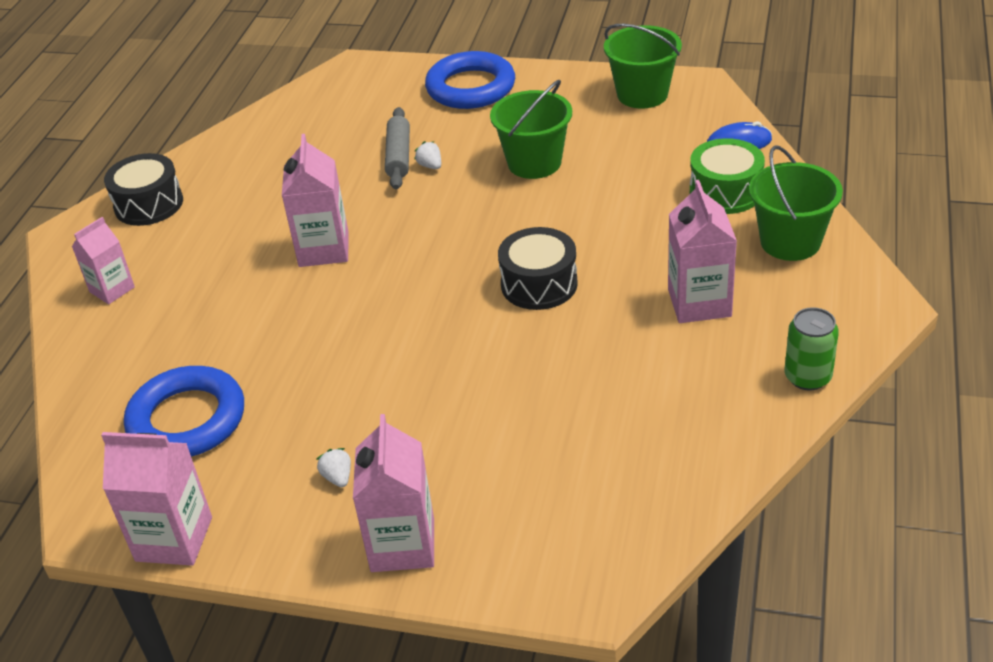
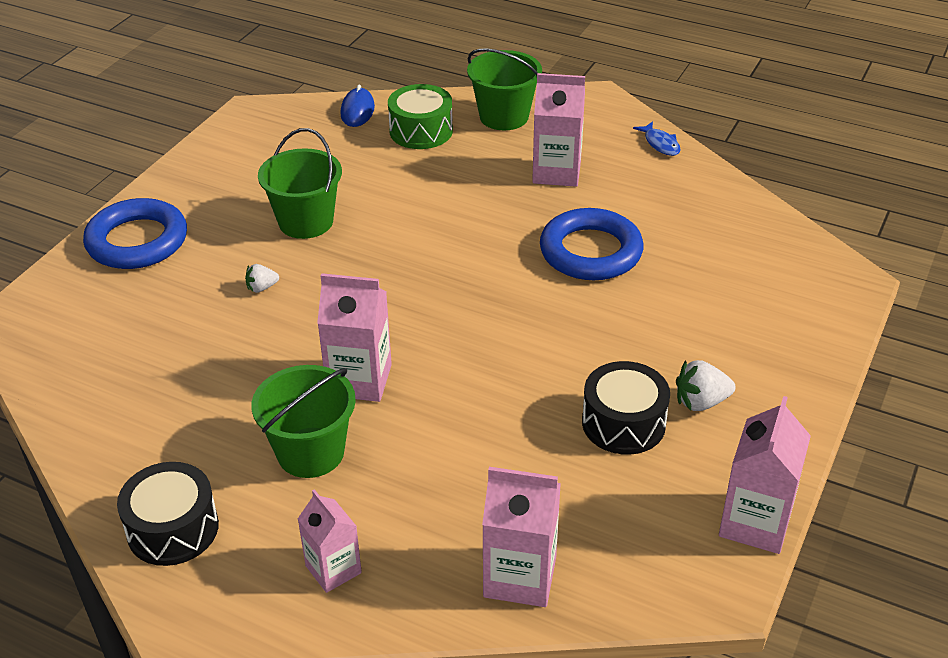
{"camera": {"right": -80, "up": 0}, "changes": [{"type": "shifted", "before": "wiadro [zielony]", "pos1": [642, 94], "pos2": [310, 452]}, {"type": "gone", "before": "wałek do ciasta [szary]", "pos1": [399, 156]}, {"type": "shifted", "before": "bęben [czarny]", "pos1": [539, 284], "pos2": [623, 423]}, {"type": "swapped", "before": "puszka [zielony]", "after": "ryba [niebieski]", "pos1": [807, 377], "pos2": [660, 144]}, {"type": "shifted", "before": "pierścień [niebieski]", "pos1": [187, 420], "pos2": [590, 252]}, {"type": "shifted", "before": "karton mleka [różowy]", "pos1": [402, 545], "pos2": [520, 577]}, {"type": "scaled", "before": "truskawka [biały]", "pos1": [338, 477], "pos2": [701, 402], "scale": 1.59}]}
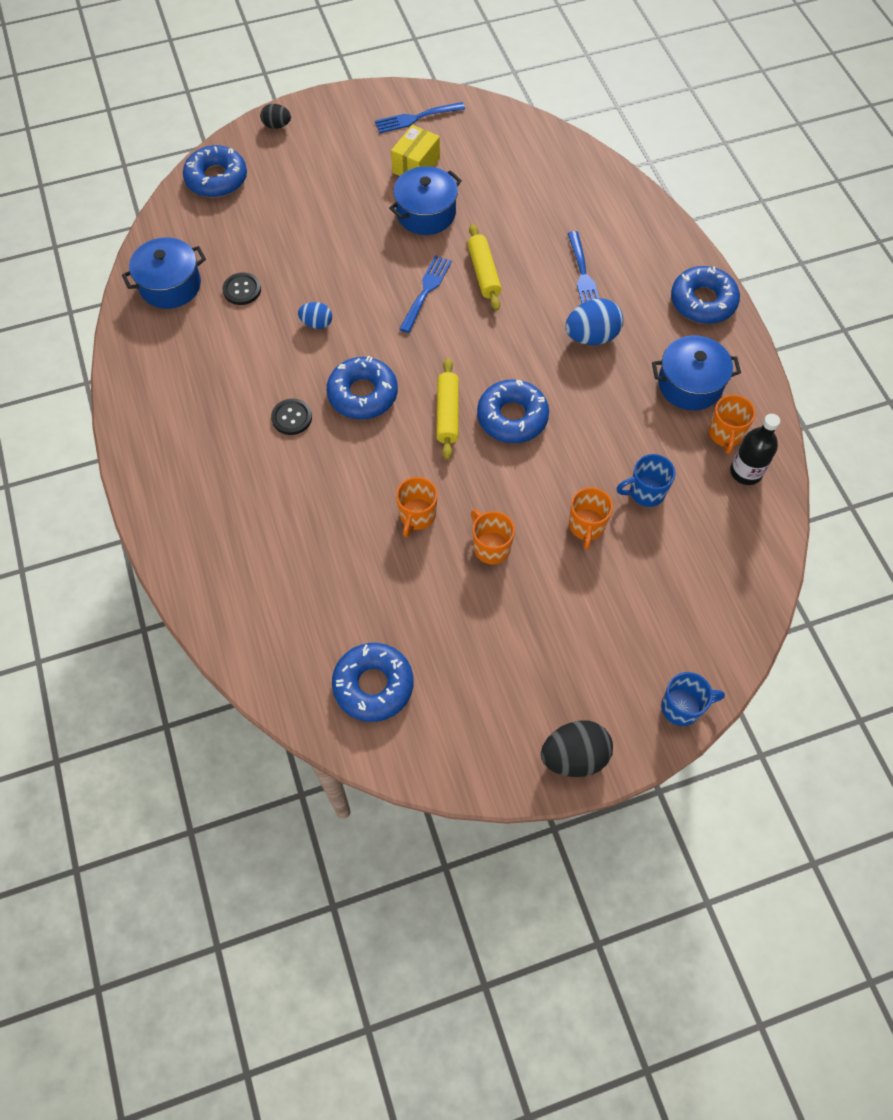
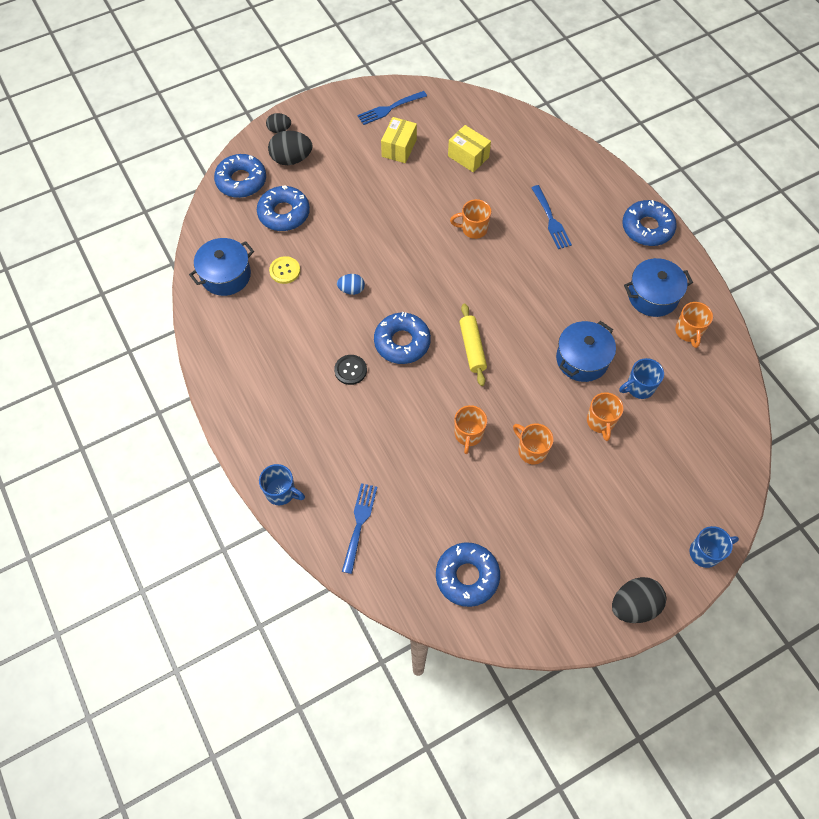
{"camera": {"right": -10, "up": 0}, "changes": [{"type": "shifted", "before": "garnek [niebieski]", "pos1": [426, 213], "pos2": [582, 359]}, {"type": "swapped", "before": "wałek do ciasta [żółty]", "after": "kubek [pomarańczowy]", "pos1": [484, 273], "pos2": [473, 229]}, {"type": "shifted", "before": "widelec [niebieski]", "pos1": [426, 291], "pos2": [359, 524]}, {"type": "repainted", "before": "guzik [czarny]", "after": "guzik [żółty]", "pos1": [242, 290], "pos2": [285, 271]}, {"type": "gone", "before": "jajko [niebieski]", "pos1": [591, 336]}, {"type": "shifted", "before": "donut [niebieski]", "pos1": [512, 417], "pos2": [284, 213]}, {"type": "gone", "before": "butelka [czarny]", "pos1": [746, 472]}, {"type": "new", "after": "pudełko [żółty]", "pos2": [468, 156]}, {"type": "new", "after": "jajko [czarny]", "pos2": [291, 159]}, {"type": "new", "after": "kubek [niebieski]", "pos2": [281, 492]}]}
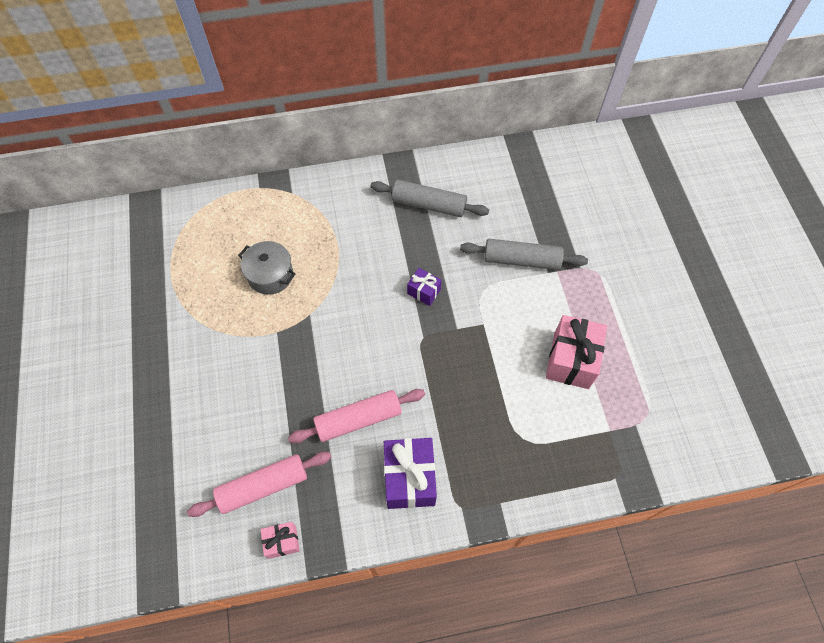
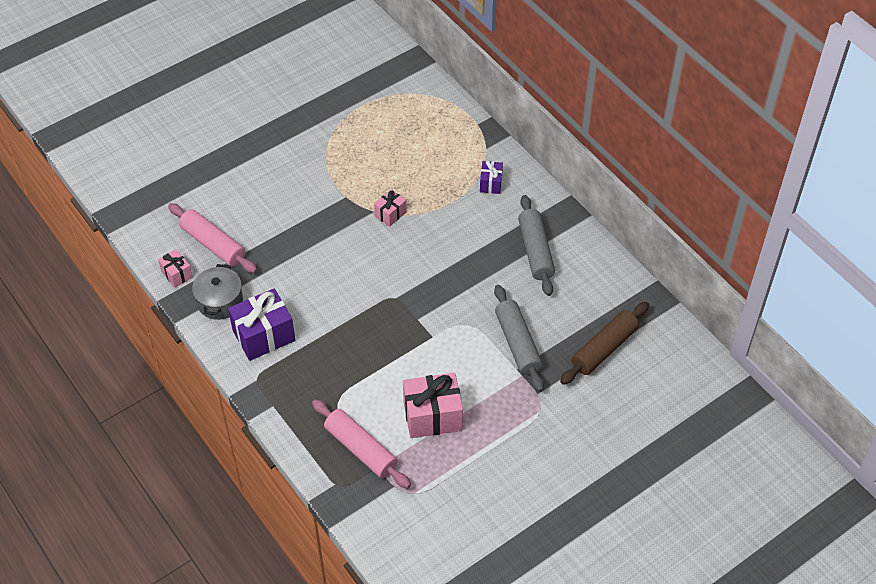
{"camera": {"right": 65, "up": -10}, "changes": [{"type": "shifted", "before": "garnek [szary]", "pos1": [270, 275], "pos2": [220, 301]}, {"type": "shifted", "before": "prezent [fioletowy]", "pos1": [424, 291], "pos2": [491, 183]}, {"type": "shifted", "before": "wałek do ciasta [różowy]", "pos1": [358, 419], "pos2": [360, 449]}, {"type": "new", "after": "prezent [różowy]", "pos2": [390, 214]}, {"type": "new", "after": "wałek do ciasta [brązowy]", "pos2": [604, 349]}]}
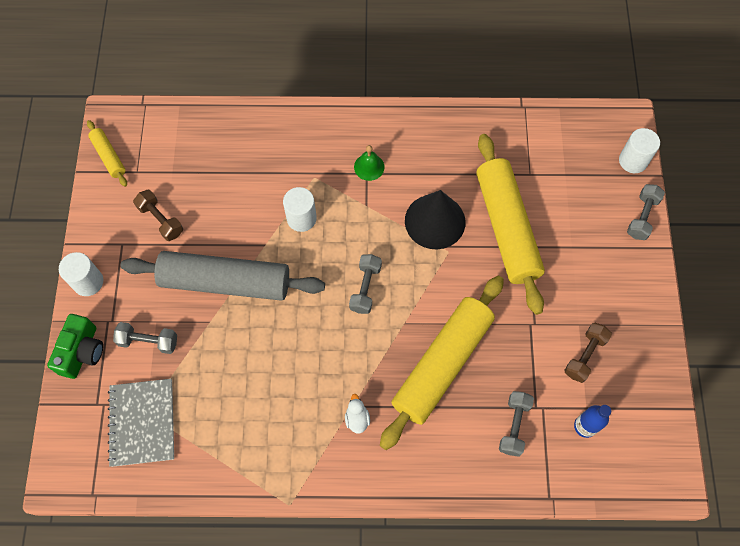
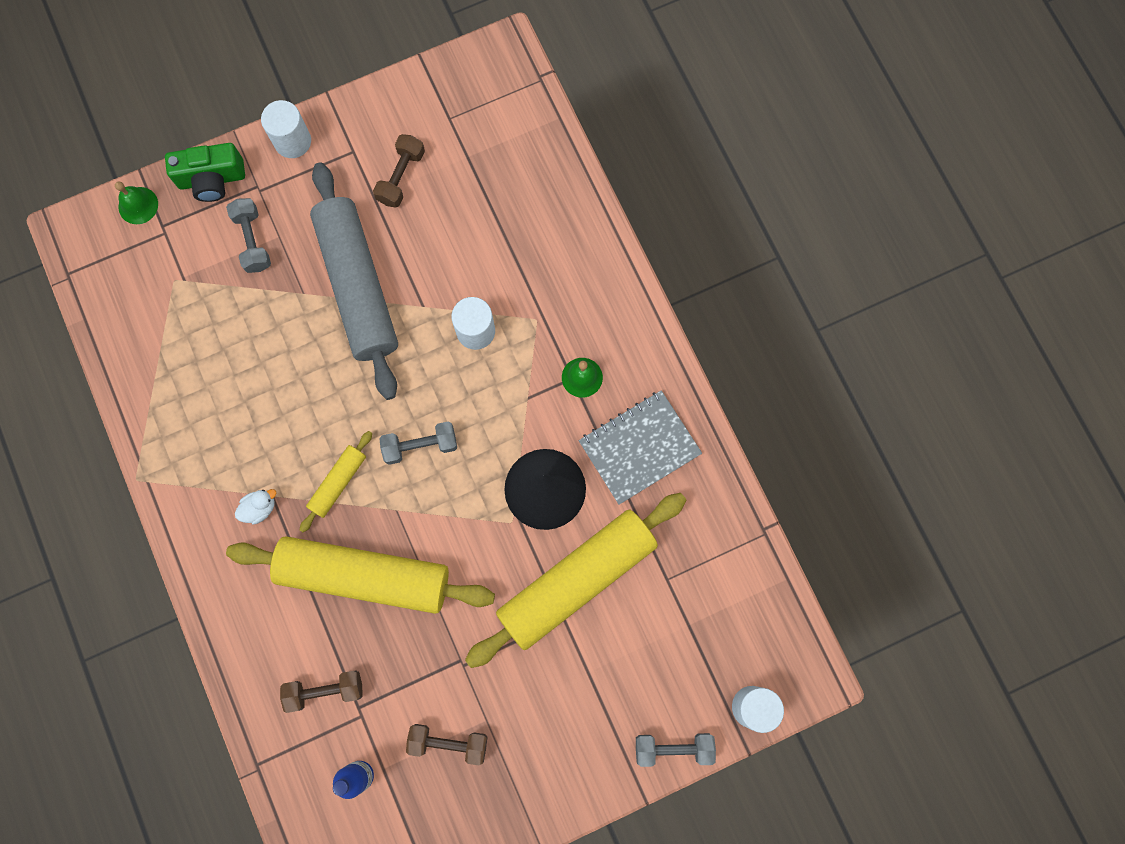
{"camera": {"right": 65, "up": 10}, "changes": [{"type": "shifted", "before": "wałek do ciasta [żółty]", "pos1": [109, 156], "pos2": [338, 482]}, {"type": "shifted", "before": "zeszyt [szary]", "pos1": [142, 422], "pos2": [639, 448]}, {"type": "repainted", "before": "hantel [szary]", "after": "hantel [brązowy]", "pos1": [514, 426], "pos2": [325, 690]}, {"type": "new", "after": "dzwonek [zielony]", "pos2": [138, 205]}]}
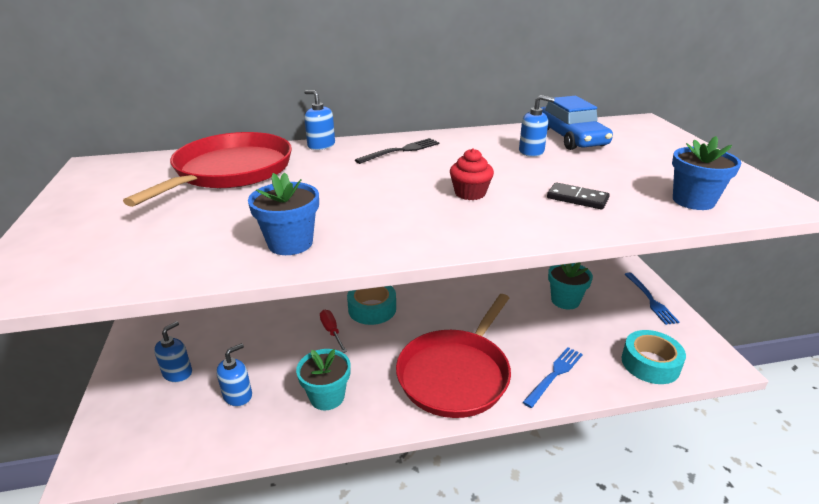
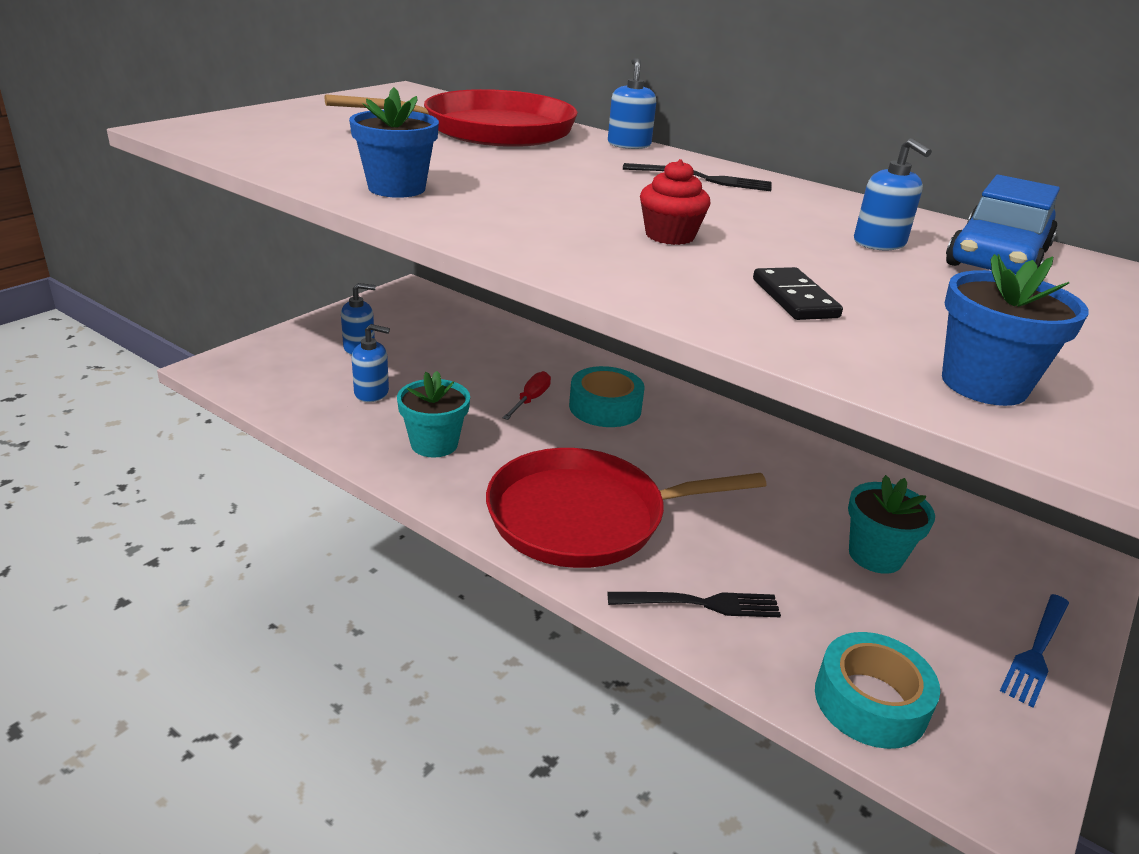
{"camera": {"right": 45, "up": 0}, "changes": [{"type": "repainted", "before": "widelec [niebieski]", "after": "widelec [czarny]", "pos1": [554, 374], "pos2": [701, 604]}]}
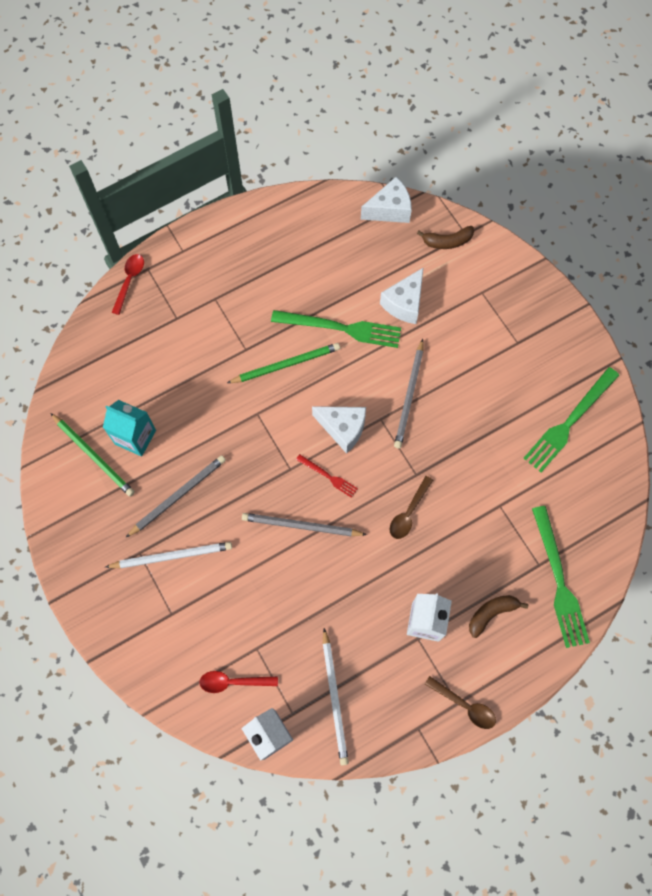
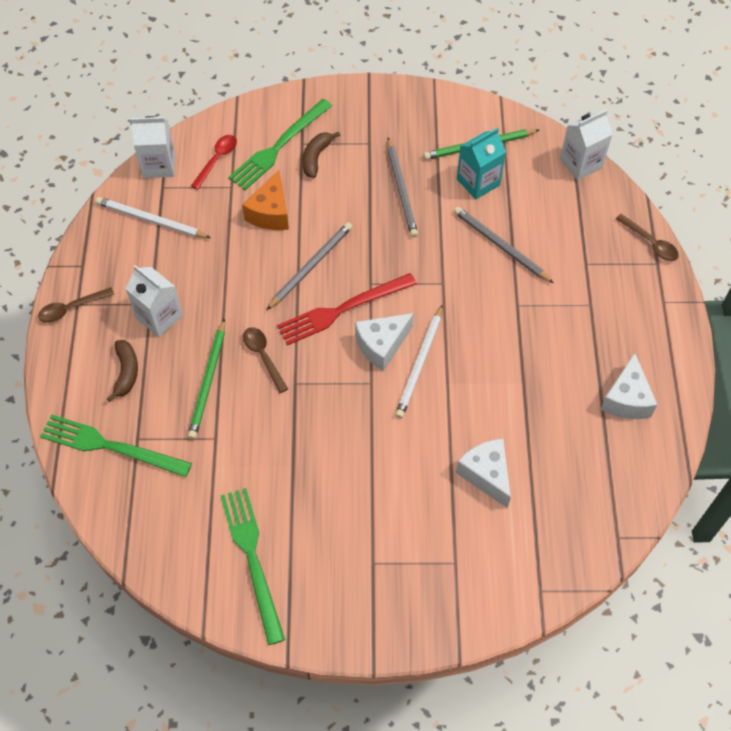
{"camera": {"right": 120, "up": -10}, "changes": [{"type": "shifted", "before": "ser [biały]", "pos1": [390, 210], "pos2": [626, 399]}, {"type": "shifted", "before": "banan [brązowy]", "pos1": [447, 241], "pos2": [316, 157]}, {"type": "repainted", "before": "łyżka [czerwony]", "after": "łyżka [brązowy]", "pos1": [129, 281], "pos2": [650, 243]}, {"type": "shifted", "before": "widelec [zielony]", "pos1": [341, 328], "pos2": [279, 147]}, {"type": "shifted", "before": "ołówek [szary]", "pos1": [409, 396], "pos2": [500, 246]}, {"type": "shifted", "before": "ołówek [zielony]", "pos1": [286, 364], "pos2": [208, 381]}, {"type": "scaled", "before": "widelec [czerwony]", "pos1": [328, 476], "pos2": [342, 310], "scale": 2.0}, {"type": "shifted", "before": "ołówek [biały]", "pos1": [172, 556], "pos2": [419, 364]}, {"type": "new", "after": "karton mleka [biały]", "pos2": [581, 163]}, {"type": "new", "after": "ser [pomarańczowy]", "pos2": [270, 213]}]}
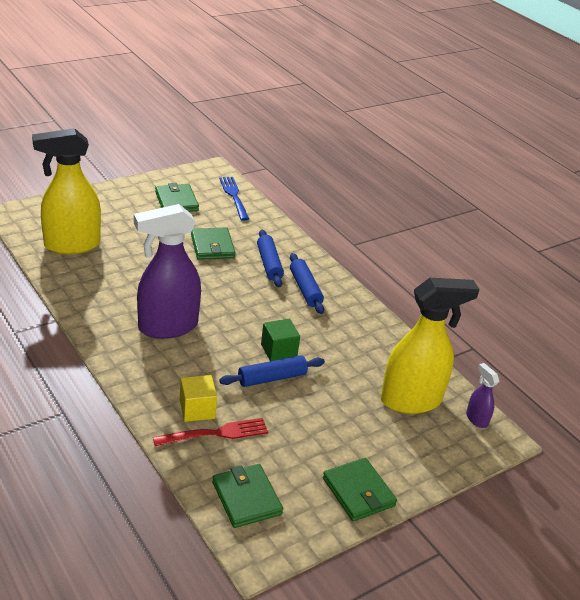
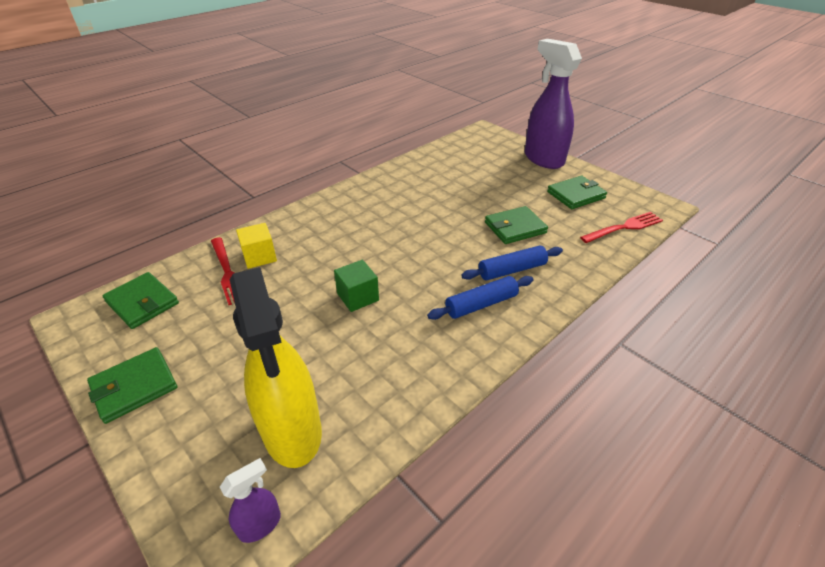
{"camera": {"right": 85, "up": 5}, "changes": [{"type": "gone", "before": "spryskiwacz [żółty]", "pos1": [71, 245]}, {"type": "repainted", "before": "widelec [niebieski]", "after": "widelec [czerwony]", "pos1": [234, 196], "pos2": [624, 227]}, {"type": "shifted", "before": "spryskiwacz [fioletowy]", "pos1": [167, 327], "pos2": [543, 159]}, {"type": "gone", "before": "wałek do ciasta [niebieski]", "pos1": [272, 378]}, {"type": "rotated", "before": "portfel [zielony]", "pos1": [246, 498], "pos2": [142, 302], "turn": 75}]}
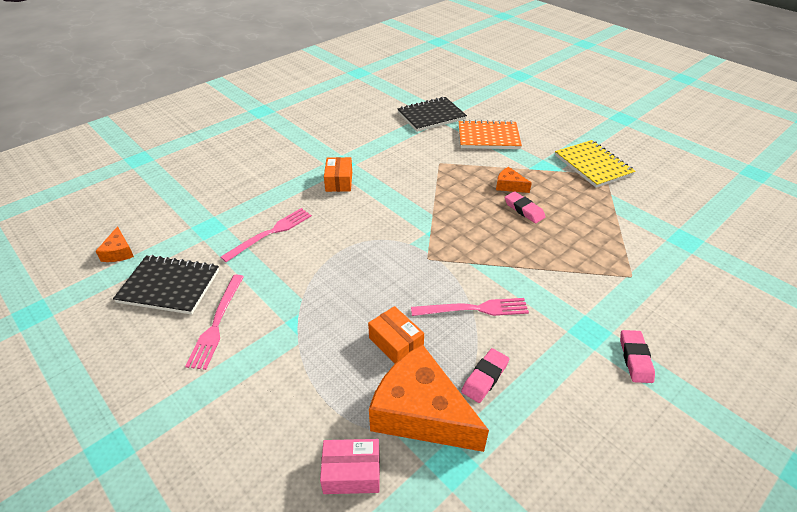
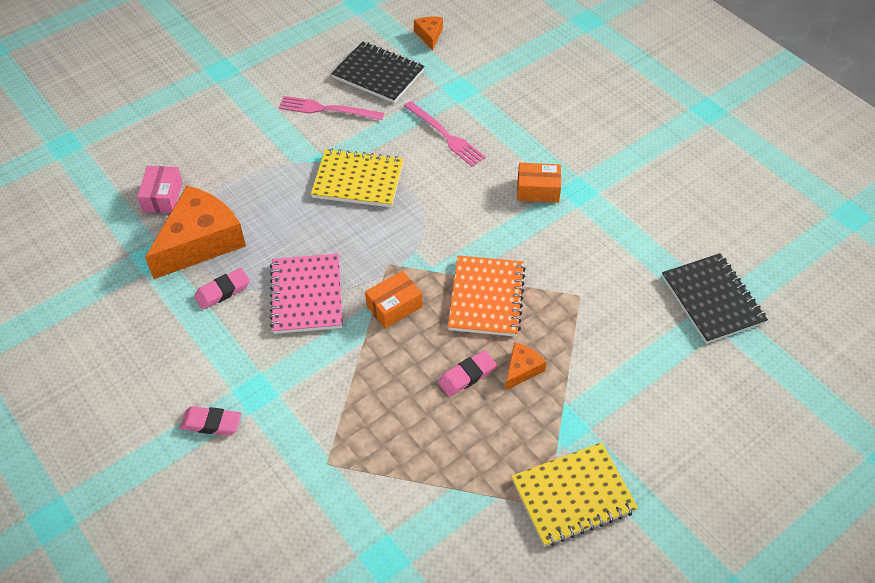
{"camera": {"right": 95, "up": 10}, "changes": [{"type": "shifted", "before": "zeszyt [pomarańczowy]", "pos1": [488, 137], "pos2": [486, 298]}, {"type": "rotated", "before": "ser [pomarańczowy]", "pos1": [119, 252], "pos2": [429, 35], "turn": 90}, {"type": "rotated", "before": "zeszyt [czarny]", "pos1": [169, 286], "pos2": [378, 74], "turn": -75}, {"type": "swapped", "before": "widelec [różowy]", "after": "zeszyt [różowy]", "pos1": [474, 309], "pos2": [306, 295]}, {"type": "shifted", "before": "pudełko [pomarańczowy]", "pos1": [396, 343], "pos2": [394, 306]}, {"type": "rotated", "before": "gumka do mazania [różowy]", "pos1": [485, 377], "pos2": [222, 291], "turn": -75}, {"type": "new", "after": "zeszyt [żółty]", "pos2": [358, 180]}]}
